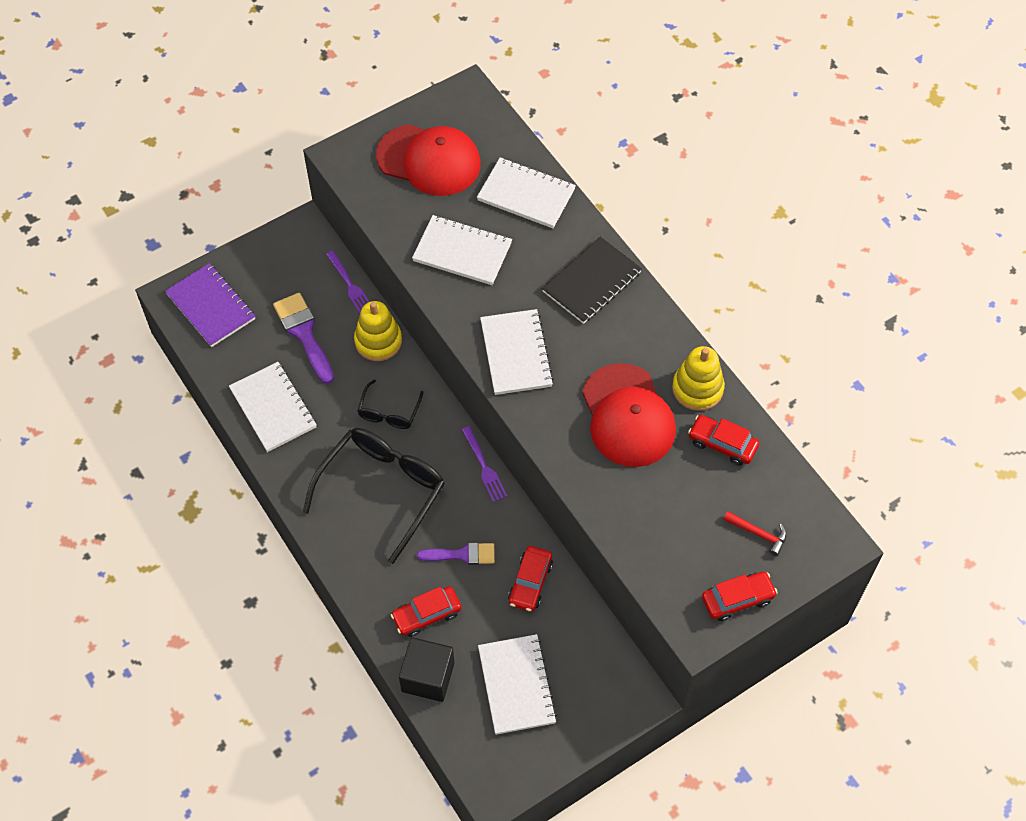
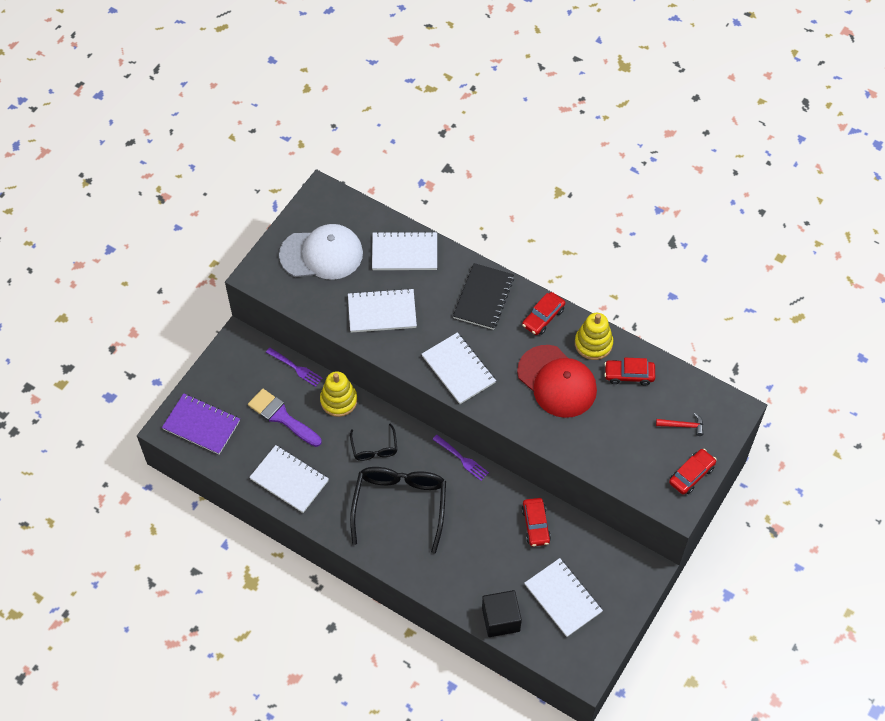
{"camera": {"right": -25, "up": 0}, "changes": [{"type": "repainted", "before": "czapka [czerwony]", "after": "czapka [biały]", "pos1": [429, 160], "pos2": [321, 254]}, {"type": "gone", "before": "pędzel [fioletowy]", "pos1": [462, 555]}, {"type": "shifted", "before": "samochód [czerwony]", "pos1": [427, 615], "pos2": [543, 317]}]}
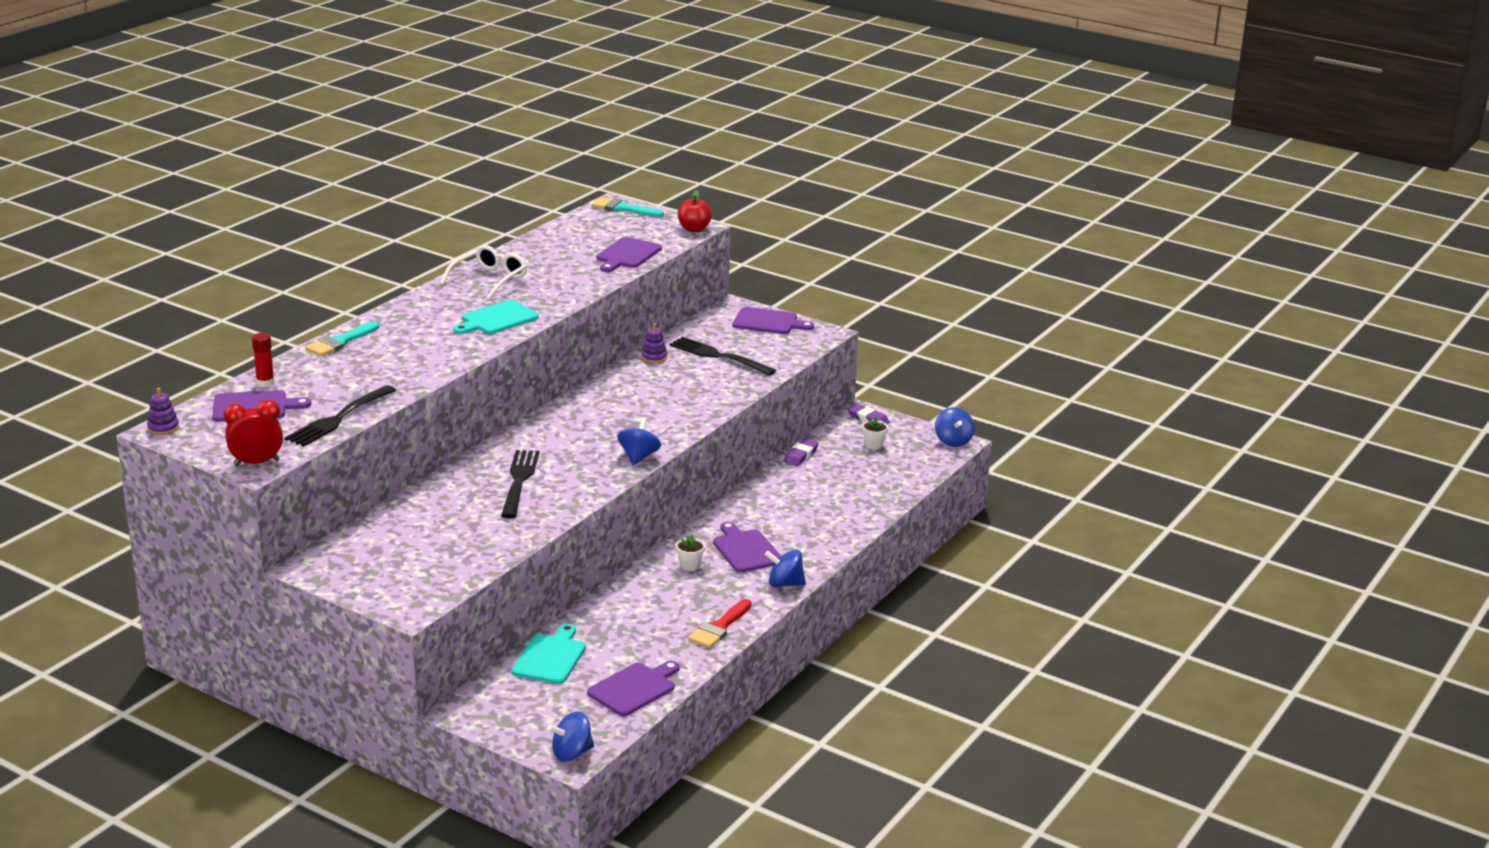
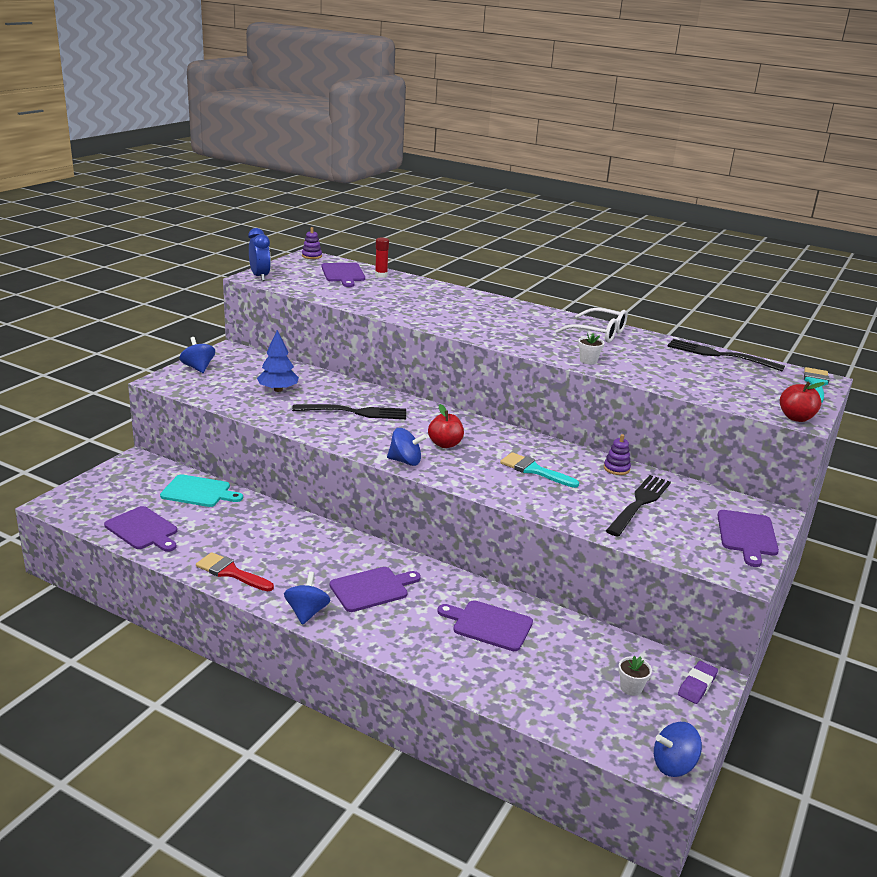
{"camera": {"right": 85, "up": 0}, "changes": [{"type": "shifted", "before": "deska do krojenia [fioletowy]", "pos1": [627, 255], "pos2": [489, 625]}, {"type": "gone", "before": "deska do krojenia [turkusowy]", "pos1": [497, 319]}, {"type": "shifted", "before": "pędzel [turkusowy]", "pos1": [340, 342], "pos2": [534, 470]}, {"type": "shifted", "before": "widelec [czarny]", "pos1": [339, 418], "pos2": [720, 355]}, {"type": "repainted", "before": "budzik [czerwony]", "after": "budzik [niebieski]", "pos1": [256, 463], "pos2": [260, 277]}, {"type": "gone", "before": "gumka do mazania [fioletowy]", "pos1": [800, 455]}, {"type": "shifted", "before": "doniczka [biały]", "pos1": [690, 565], "pos2": [588, 361]}, {"type": "shifted", "before": "bączek [niebieski]", "pos1": [571, 753], "pos2": [198, 368]}, {"type": "new", "after": "drzewko [niebieski]", "pos2": [278, 390]}, {"type": "new", "after": "jabłko [czerwony]", "pos2": [445, 444]}]}
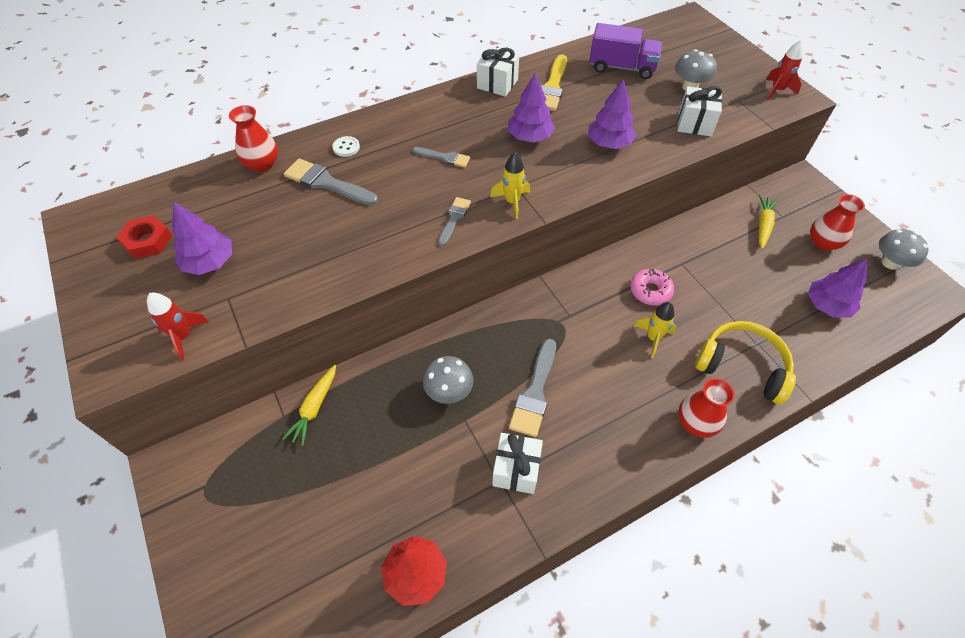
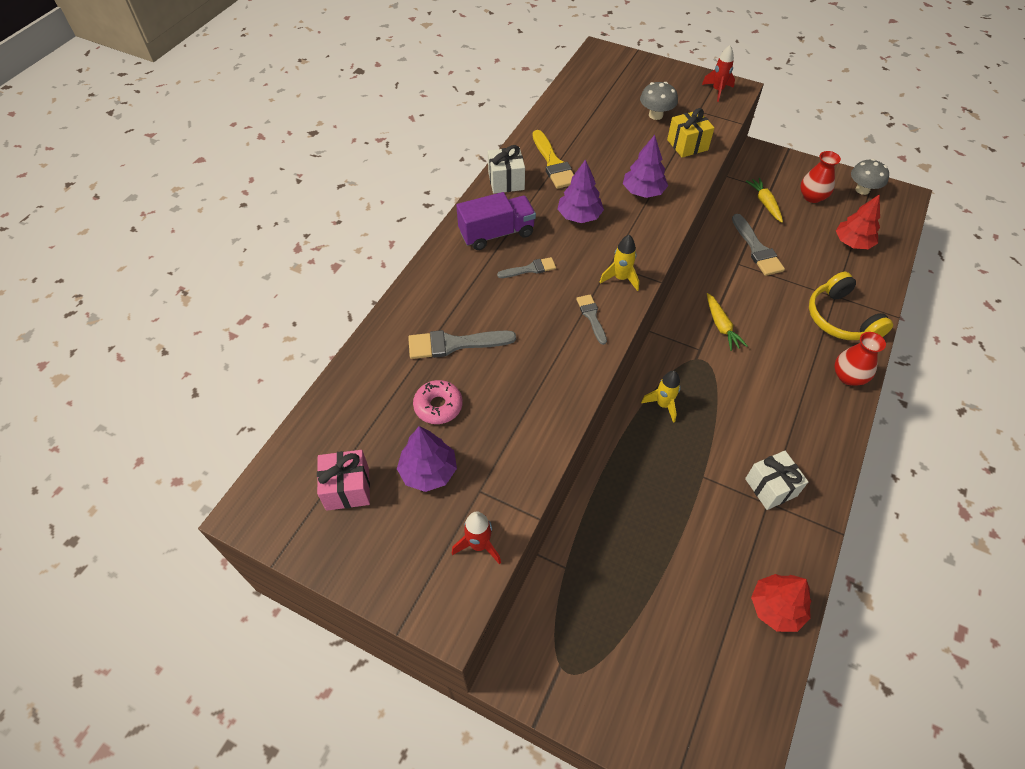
{"camera": {"right": -35, "up": 0}, "changes": [{"type": "shifted", "before": "ciężarówka [fioletowy]", "pos1": [621, 68], "pos2": [496, 233]}, {"type": "repainted", "before": "prezent [biały]", "after": "prezent [żółty]", "pos1": [694, 123], "pos2": [687, 145]}, {"type": "gone", "before": "wazon [czerwony]", "pos1": [262, 164]}, {"type": "gone", "before": "guzik [biały]", "pos1": [346, 147]}, {"type": "swapped", "before": "nakrętka [czerwony]", "after": "prezent [różowy]", "pos1": [148, 241], "pos2": [347, 488]}, {"type": "repainted", "before": "drzewko [fioletowy]", "after": "drzewko [czerwony]", "pos1": [827, 305], "pos2": [852, 242]}, {"type": "shifted", "before": "donut [różowy]", "pos1": [650, 291], "pos2": [438, 406]}, {"type": "shifted", "before": "rakieta [żółty]", "pos1": [653, 338], "pos2": [663, 405]}, {"type": "rotated", "before": "słuchawki [żółty]", "pos1": [742, 367], "pos2": [841, 318], "turn": -105}, {"type": "shifted", "before": "pędzel [szary]", "pos1": [535, 392], "pos2": [756, 249]}, {"type": "gone", "before": "grzyb [szary]", "pos1": [449, 391]}, {"type": "shifted", "before": "marchewka [żółty]", "pos1": [314, 408], "pos2": [721, 326]}]}
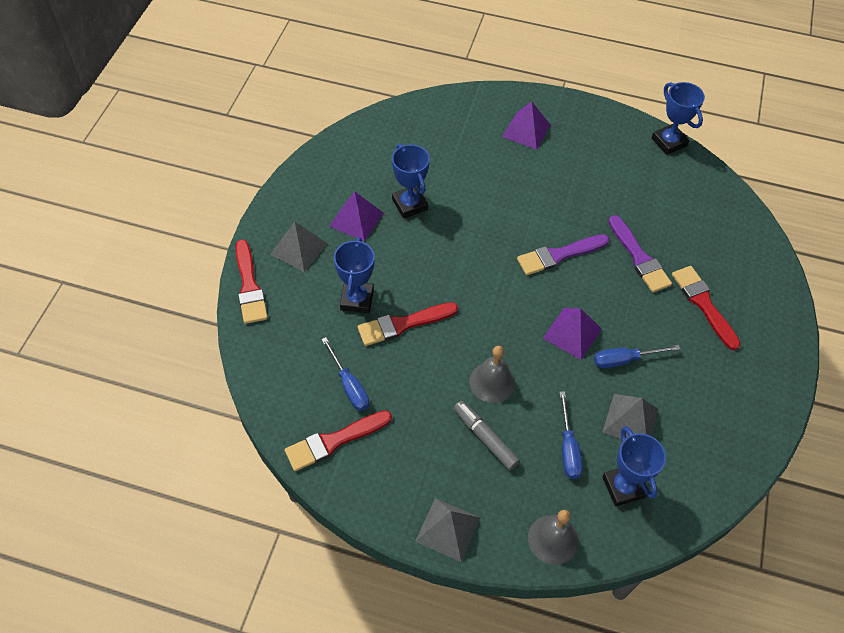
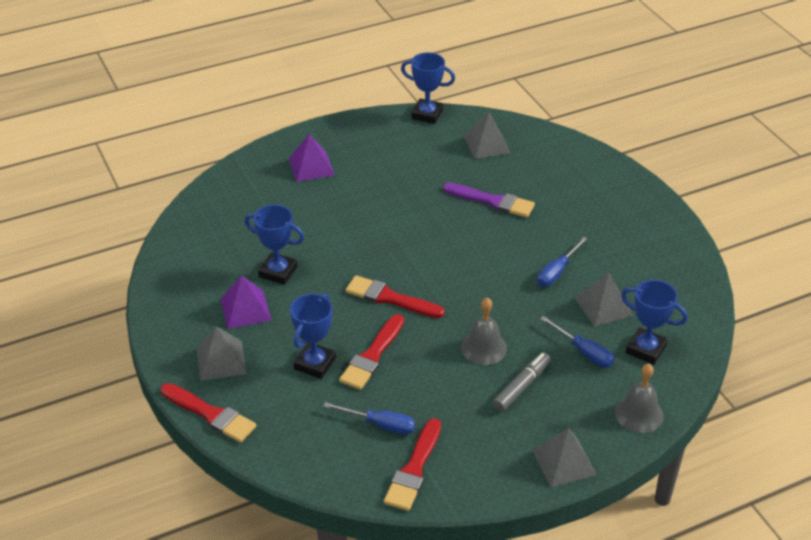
{"camera": {"right": -40, "up": -15}, "changes": [{"type": "gone", "before": "pędzel [fioletowy]", "pos1": [559, 255]}, {"type": "rotated", "before": "puchar [niebieski]", "pos1": [357, 299], "pos2": [315, 364], "turn": 60}, {"type": "shifted", "before": "pędzel [czerwony]", "pos1": [703, 304], "pos2": [390, 298]}, {"type": "gone", "before": "piramida [fioletowy]", "pos1": [572, 333]}, {"type": "rotated", "before": "flamaster [szary]", "pos1": [485, 438], "pos2": [521, 386], "turn": 120}, {"type": "new", "after": "piramida [szary]", "pos2": [487, 144]}]}
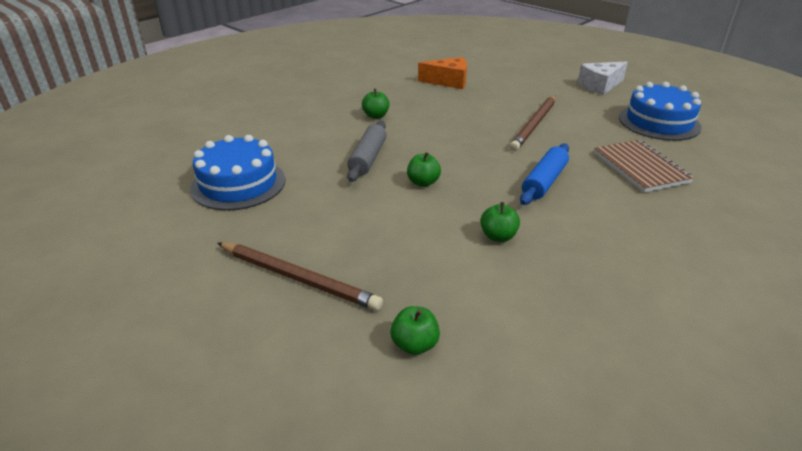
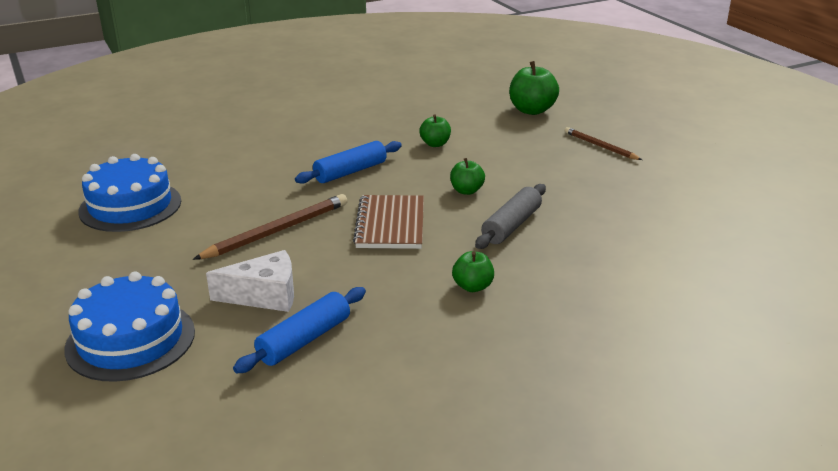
{"camera": {"right": -160, "up": -5}, "changes": [{"type": "swapped", "before": "ser [pomarańczowy]", "after": "wałek do ciasta [niebieski]", "pos1": [448, 81], "pos2": [304, 340]}, {"type": "shifted", "before": "ser [biały]", "pos1": [600, 86], "pos2": [264, 295]}, {"type": "shifted", "before": "tort [niebieski]", "pos1": [238, 184], "pos2": [130, 340]}, {"type": "shifted", "before": "zeszyt [brązowy]", "pos1": [640, 168], "pos2": [391, 224]}, {"type": "scaled", "before": "ołówek [brązowy]", "pos1": [298, 278], "pos2": [600, 146], "scale": 0.63}, {"type": "scaled", "before": "jabłko [zielony]", "pos1": [414, 344], "pos2": [532, 110], "scale": 1.69}]}
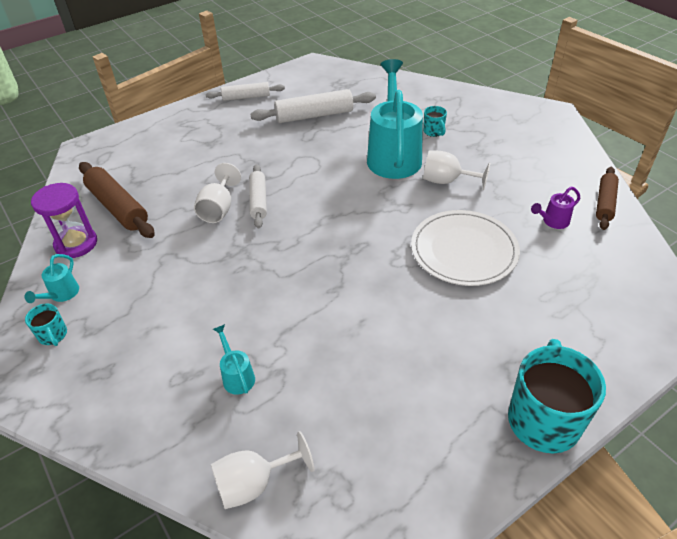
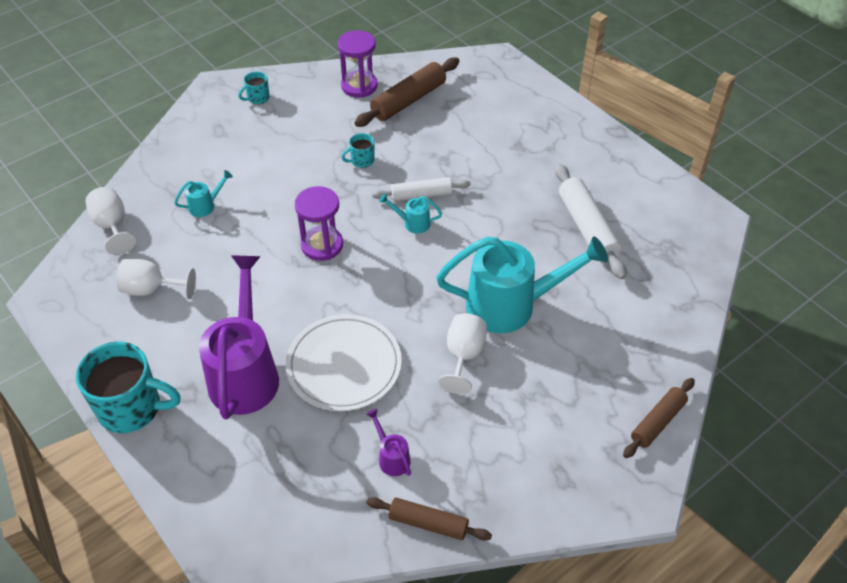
{"camera": {"right": 85, "up": 5}, "changes": [{"type": "gone", "before": "wałek do ciasta [biały]", "pos1": [246, 97]}, {"type": "shifted", "before": "kubek [turkusowy]", "pos1": [433, 132], "pos2": [361, 160]}, {"type": "shifted", "before": "kielich [biały]", "pos1": [218, 209], "pos2": [151, 289]}, {"type": "shifted", "before": "konewka [turkusowy]", "pos1": [62, 294], "pos2": [412, 223]}, {"type": "new", "after": "klepsydra [fioletowy]", "pos2": [322, 245]}, {"type": "new", "after": "konewka [fioletowy]", "pos2": [245, 373]}, {"type": "new", "after": "wałek do ciasta [brązowy]", "pos2": [657, 422]}]}
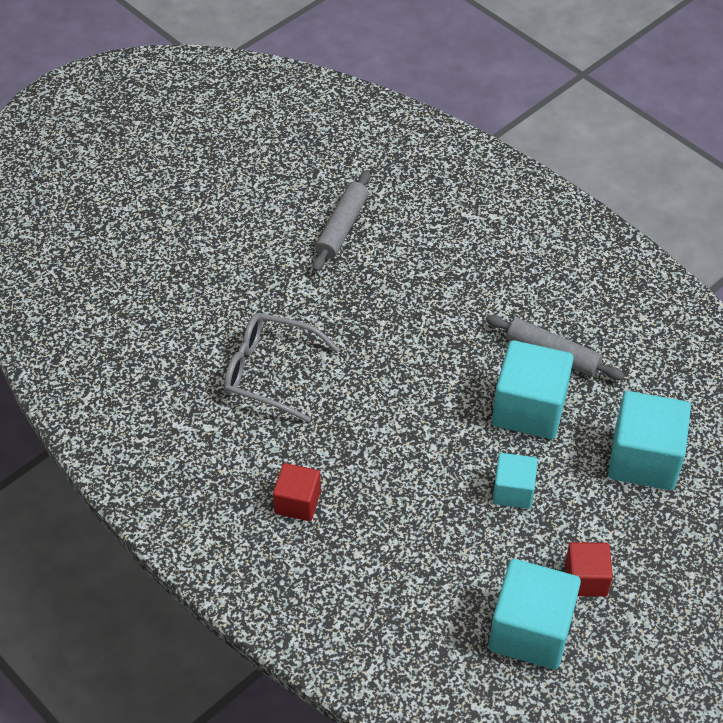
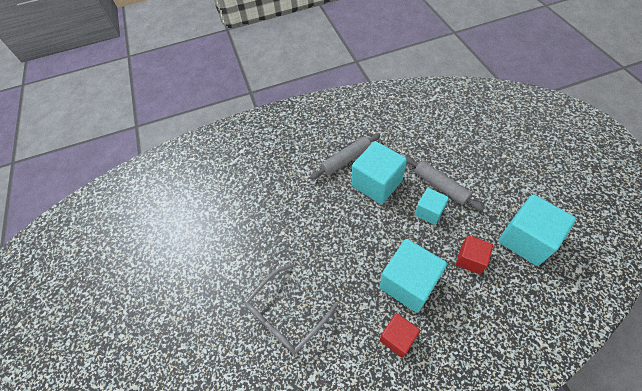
{"camera": {"right": -60, "up": 5}, "changes": [{"type": "shifted", "before": "wałek do ciasta [szary]", "pos1": [342, 227], "pos2": [440, 186]}, {"type": "shifted", "before": "sześcian [turkusowy]", "pos1": [644, 459], "pos2": [408, 283]}, {"type": "shifted", "before": "sześcian [czerwony]", "pos1": [586, 579], "pos2": [470, 259]}]}
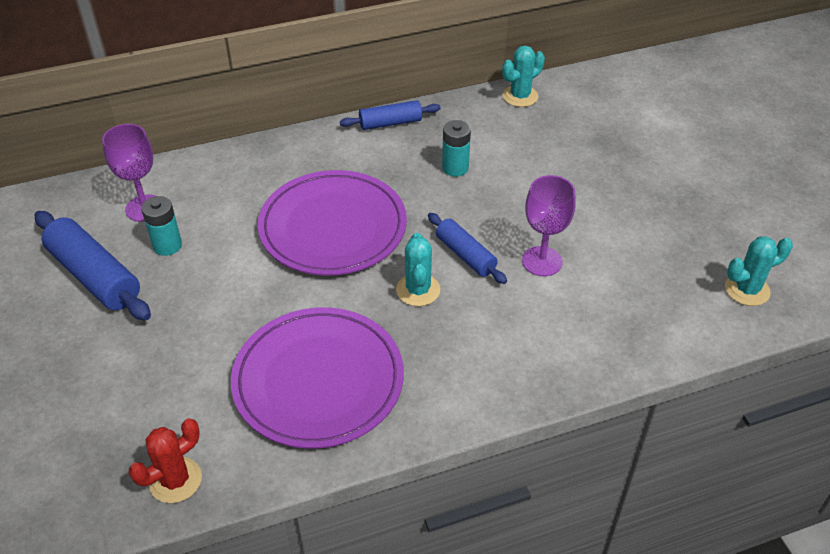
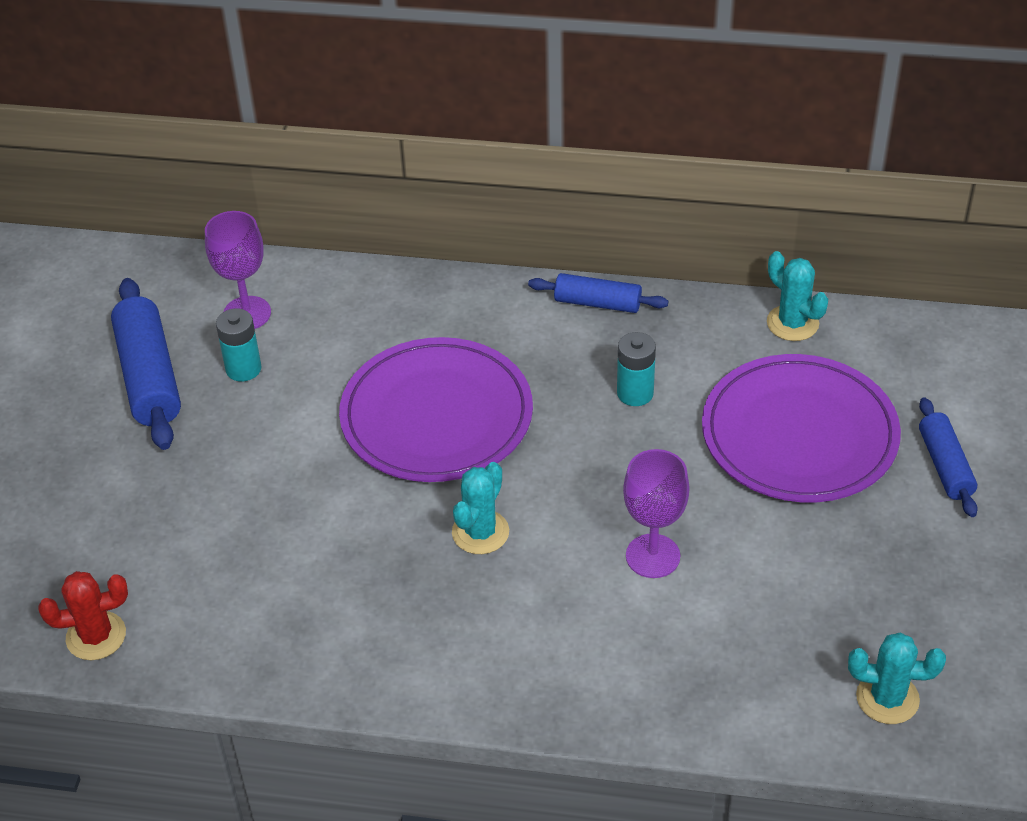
{"camera": {"right": 30, "up": 0}, "changes": [{"type": "rotated", "before": "kaktus [turkusowy]", "pos1": [520, 96], "pos2": [792, 323], "turn": 60}, {"type": "shifted", "before": "wałek do ciasta [niebieski]", "pos1": [465, 255], "pos2": [945, 465]}, {"type": "shifted", "before": "talerz [fioletowy]", "pos1": [318, 380], "pos2": [799, 434]}]}
